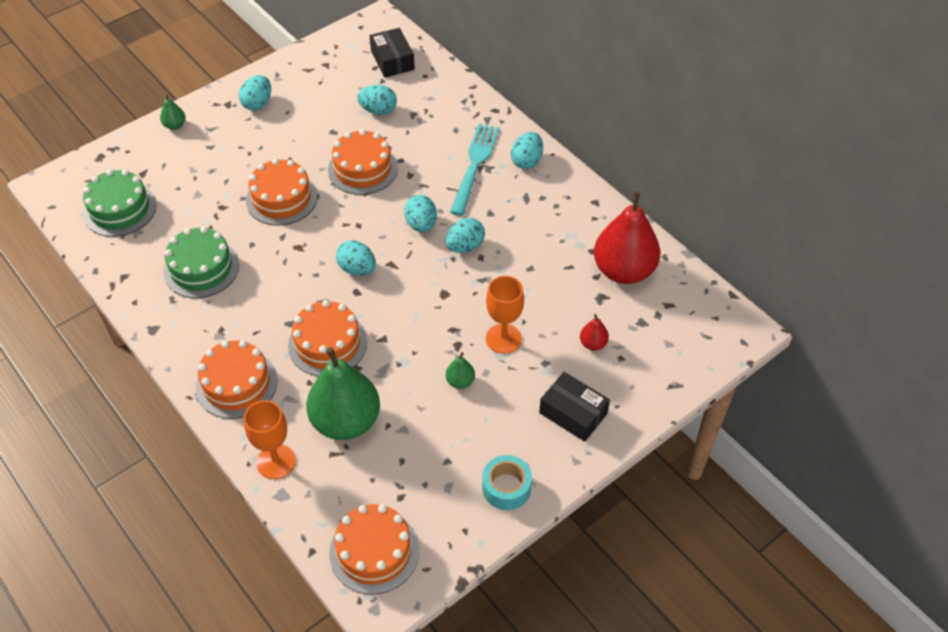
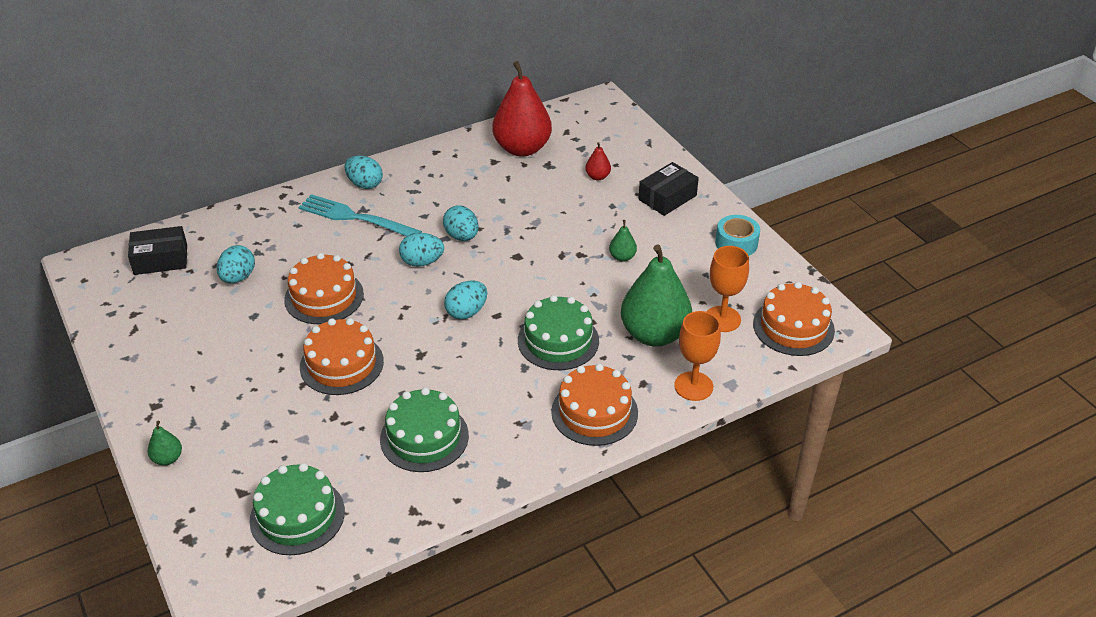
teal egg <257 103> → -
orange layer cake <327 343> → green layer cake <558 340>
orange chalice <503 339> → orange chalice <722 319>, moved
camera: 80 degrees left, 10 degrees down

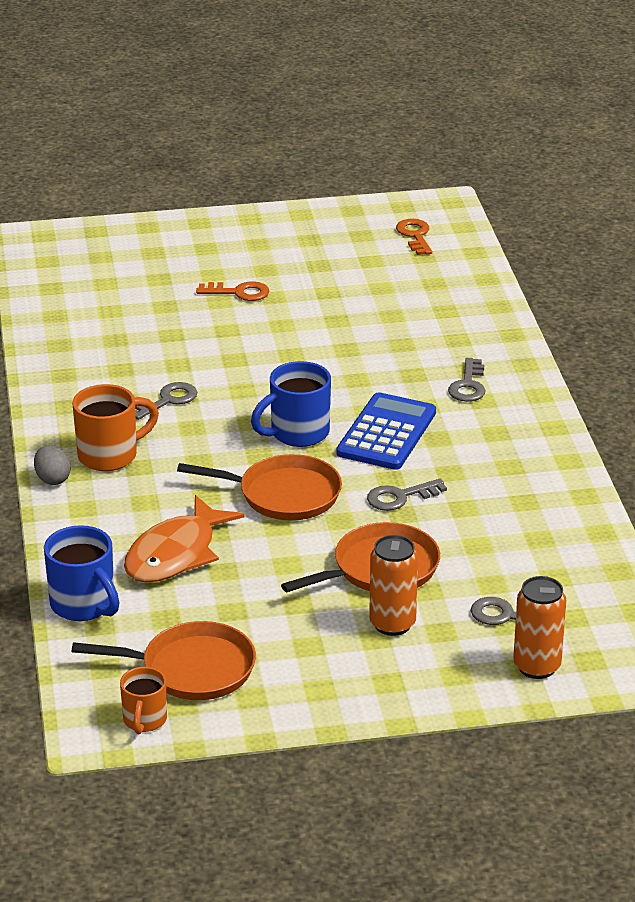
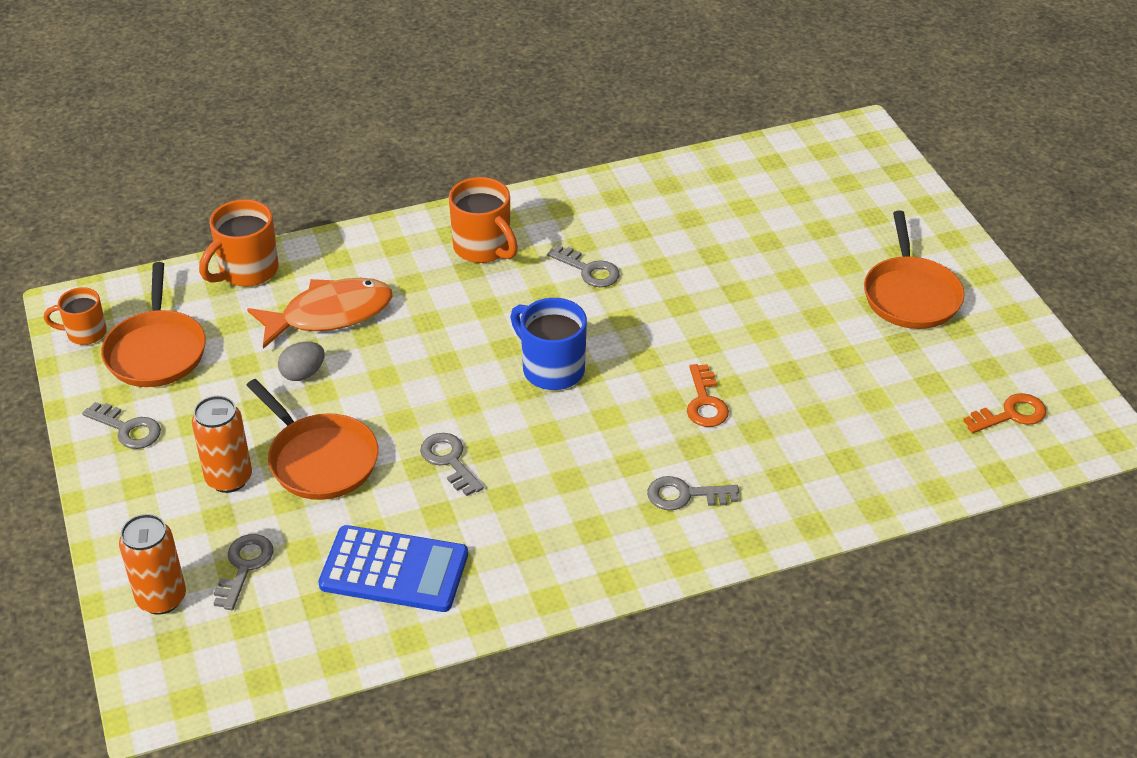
gray egg <52 479> → gray egg <303 374>, moved
royal blue coffee mug <84 605> → orange coffee mug <247 271>
orange toy fish <176 554> → orange toy fish <330 315>, 135 degrees clockwise
orange skillet <284 495> → orange skillet <910 295>, moved
orange latchkey <239 292> → orange latchkey <705 402>, moved
royal blue pocket calculator <386 433> → royal blue pocket calculator <394 570>, moved
- → gray latchkey <128 429>
camera: 80 degrees right, 10 degrees up

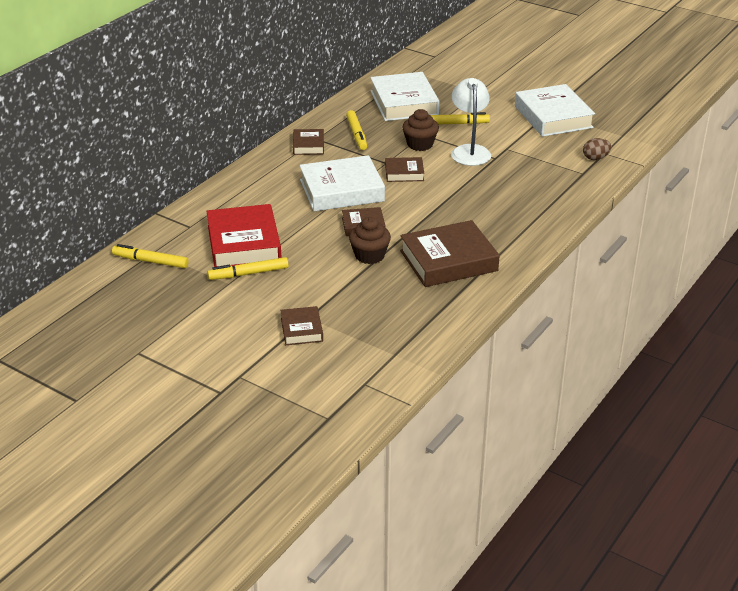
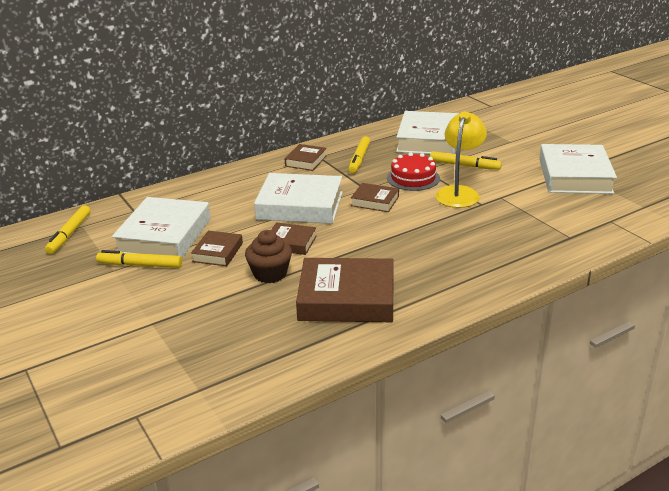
yellow marker pen <150 261> → yellow marker pen <69 234>, 120 degrees counterclockwise
red book <244 243> → white book <164 236>
russet book <301 329> → russet book <218 252>, moved
russet cupcake <420 144> → red layer cake <413 178>
white lamp <469 151> → yellow lamp <459 192>
russet egg <595 158> → -
camera: 25 degrees right, 5 degrees down

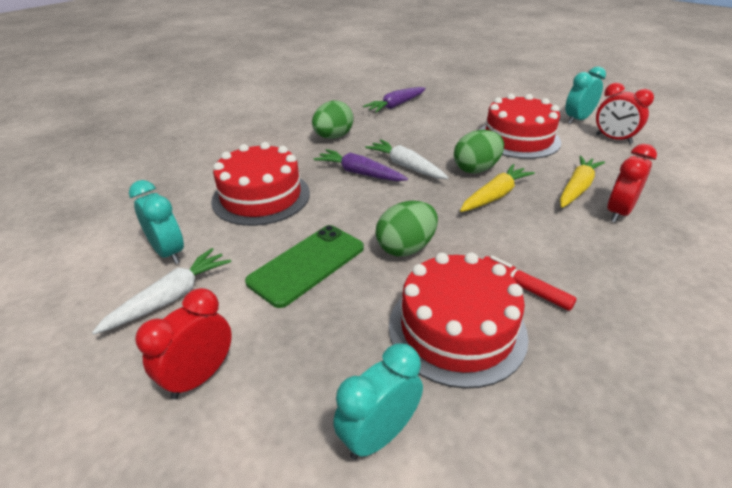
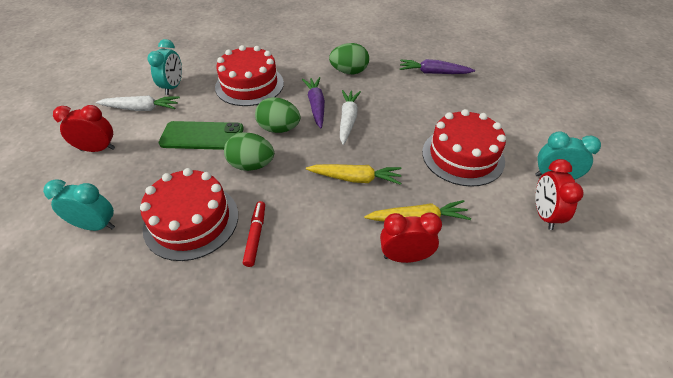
green egg <476 169> → green egg <279 129>, moved
camera: 50 degrees right, 10 degrees up

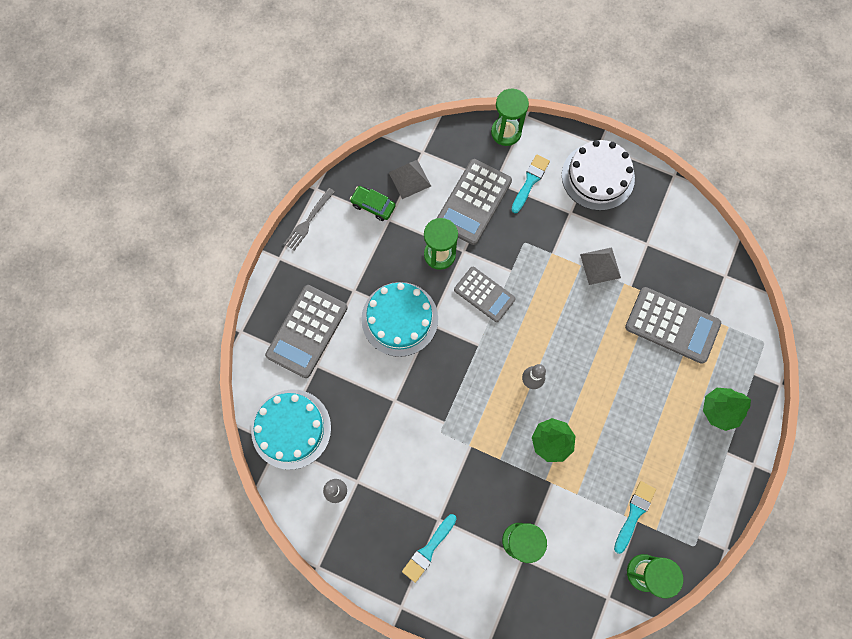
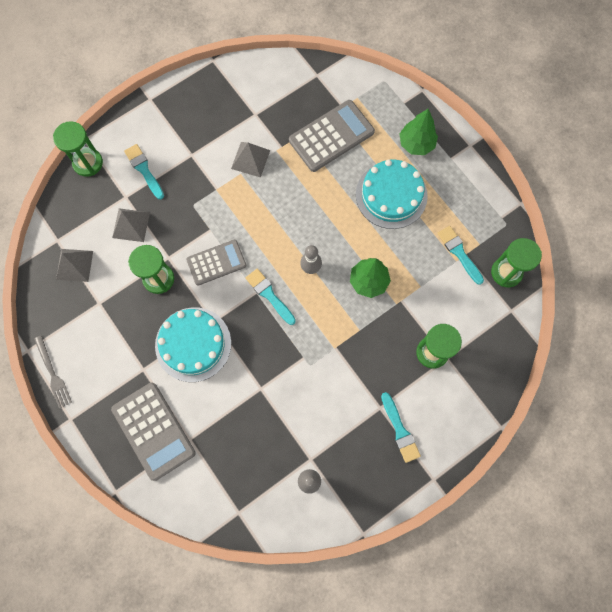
teal layer cake <291 429> → teal layer cake <391 195>, moved
green automobile <373 205> → -
gray pocket calculator <473 202> → gray solid pyramid <131 225>
white layer cake <598 176> → -
- → teal paint brush <269 295>
camera: 60 degrees left, 0 degrees up

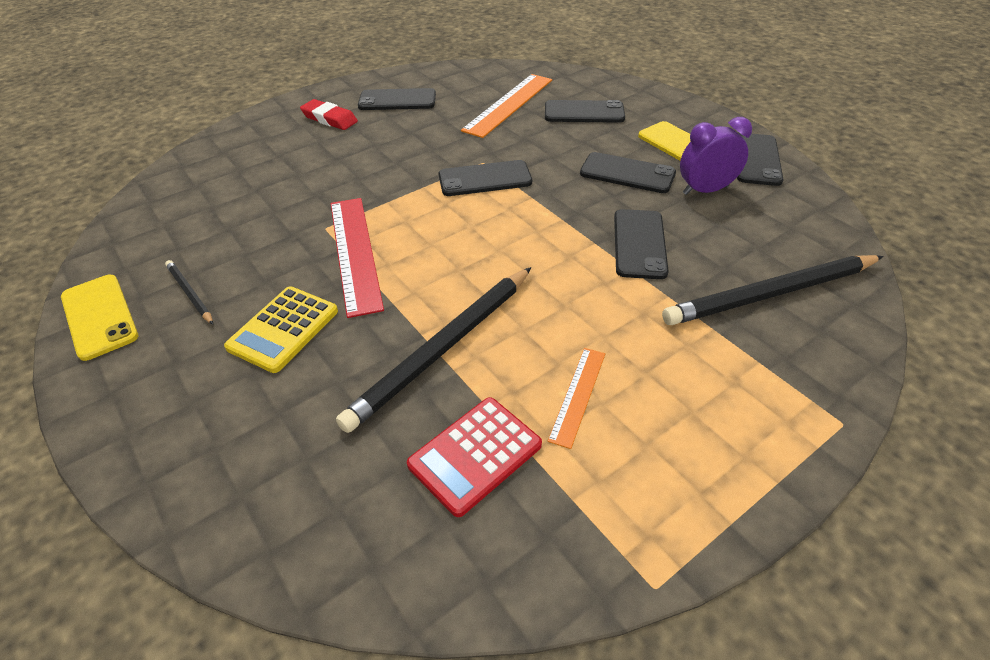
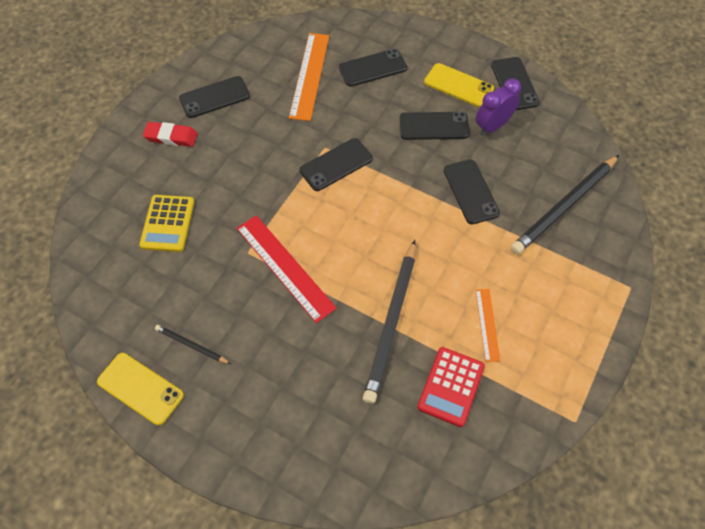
yellow pocket calculator <283 329> → yellow pocket calculator <167 223>, moved
camera: 25 degrees left, 15 degrees up

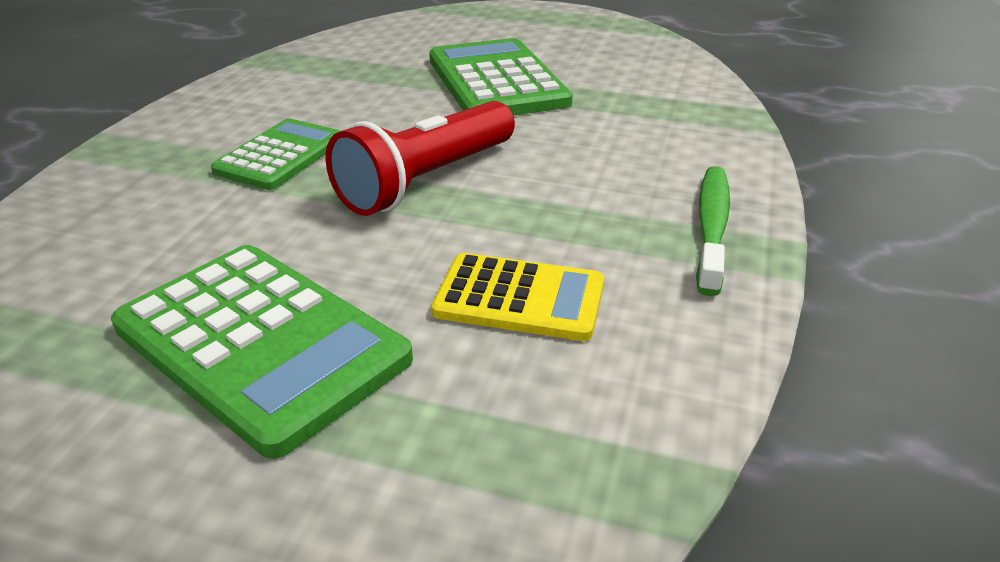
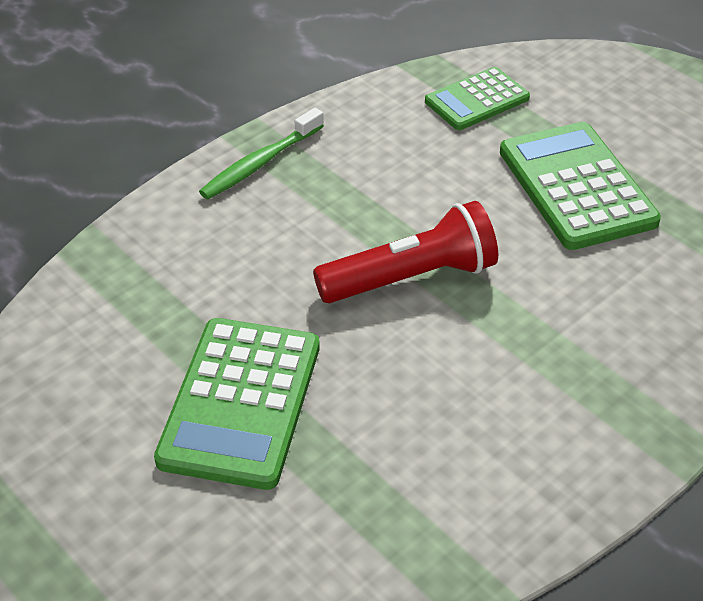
green pocket calculator <280 155> → green pocket calculator <477 100>, moved
yellow pocket calculator <519 298> → -
camera: 150 degrees left, 10 degrees up

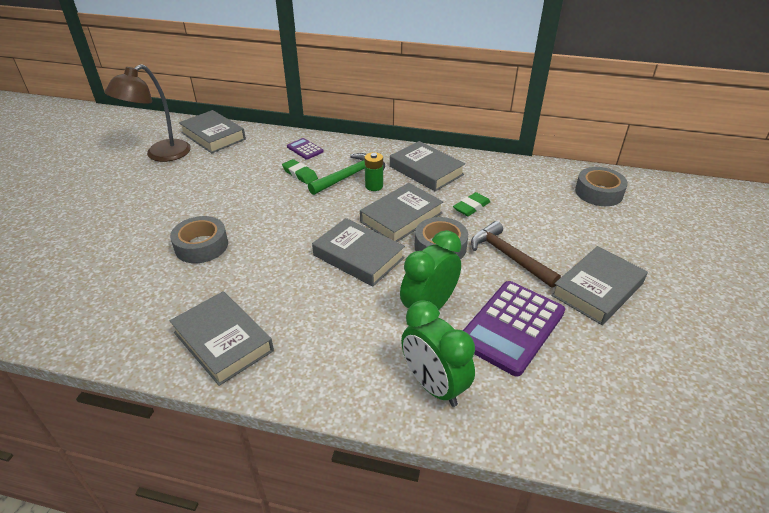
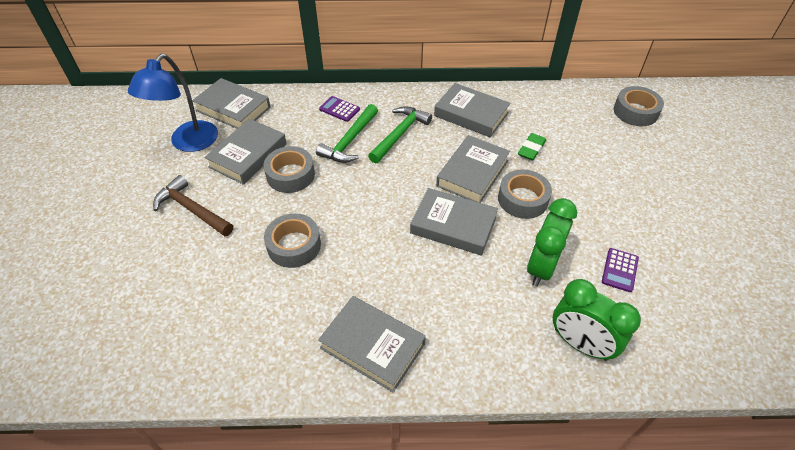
russet lamp <161 155> → royal blue lamp <188 143>
green pencil eraser <300 174> → green hammer <350 141>
green AA battery <374 186> → -
violet pocket calculator <511 327> → violet pocket calculator <619 270>, x0.48
russet hammer <508 256> → russet hammer <192 210>, moved
gray book <597 289> → gray book <248 155>, moved
- → gray tape <290 175>
camera: 15 degrees left, 10 degrees up

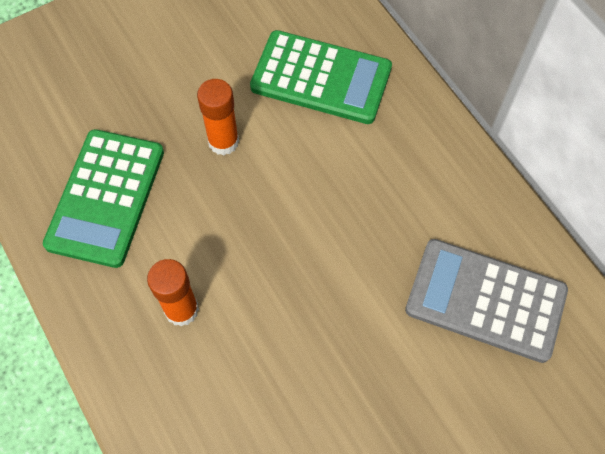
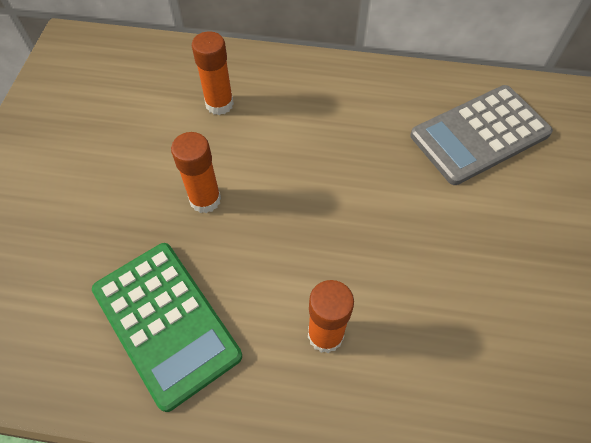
green pocket calculator <321 78> → orange glue <219 104>
camera: 50 degrees left, 5 degrees down

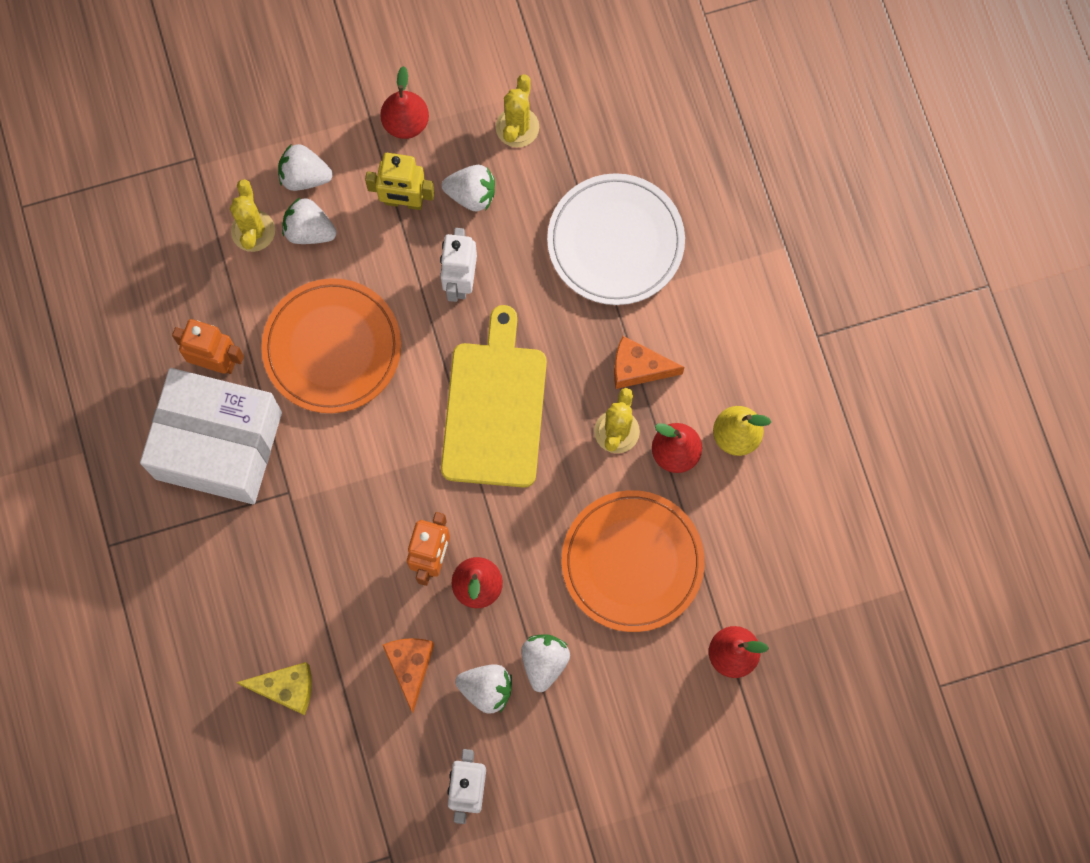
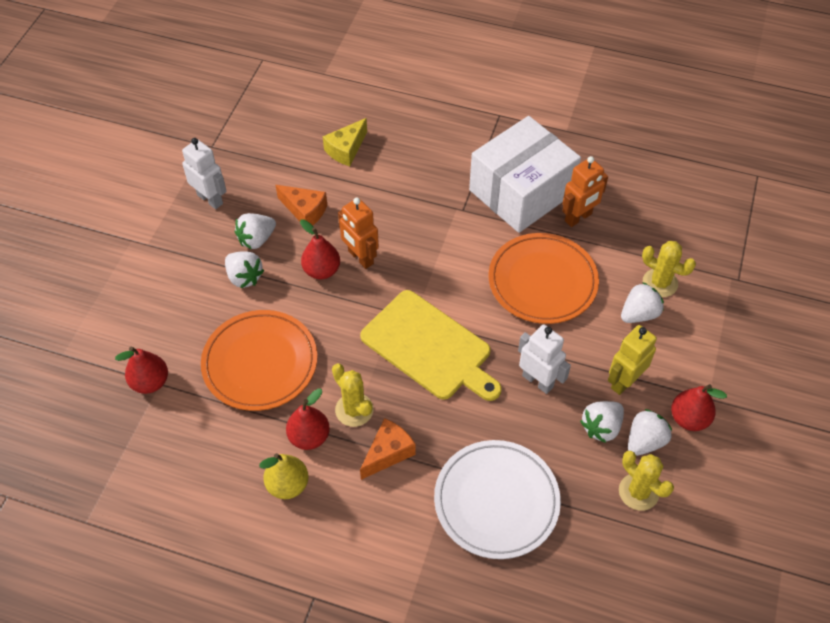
white berry <304 176> → white berry <645 441>, moved
camera: 125 degrees right, 20 degrees down

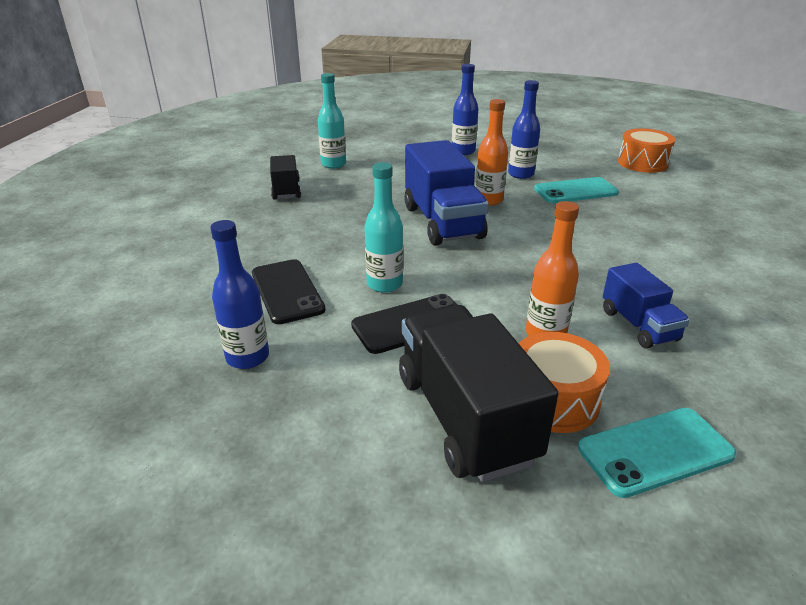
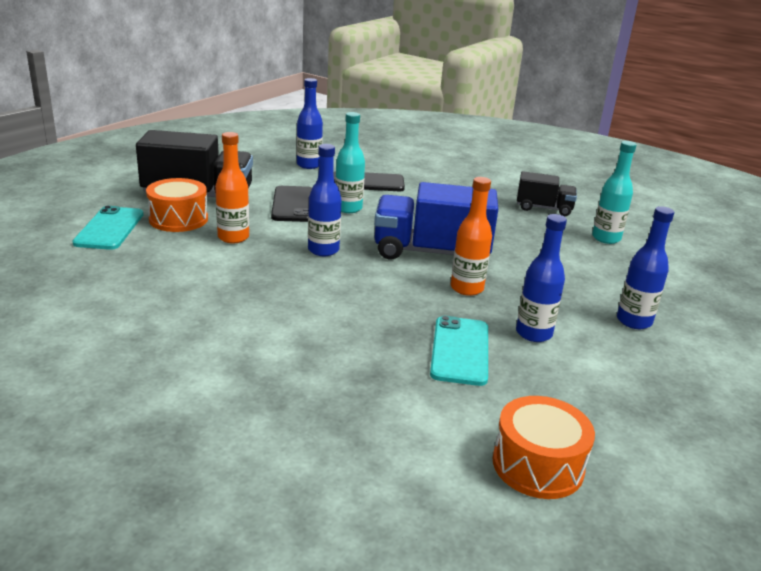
royal blue lorry <638 325> → -
- → royal blue drink bottle <323 250>
camera: 110 degrees right, 5 degrees down

